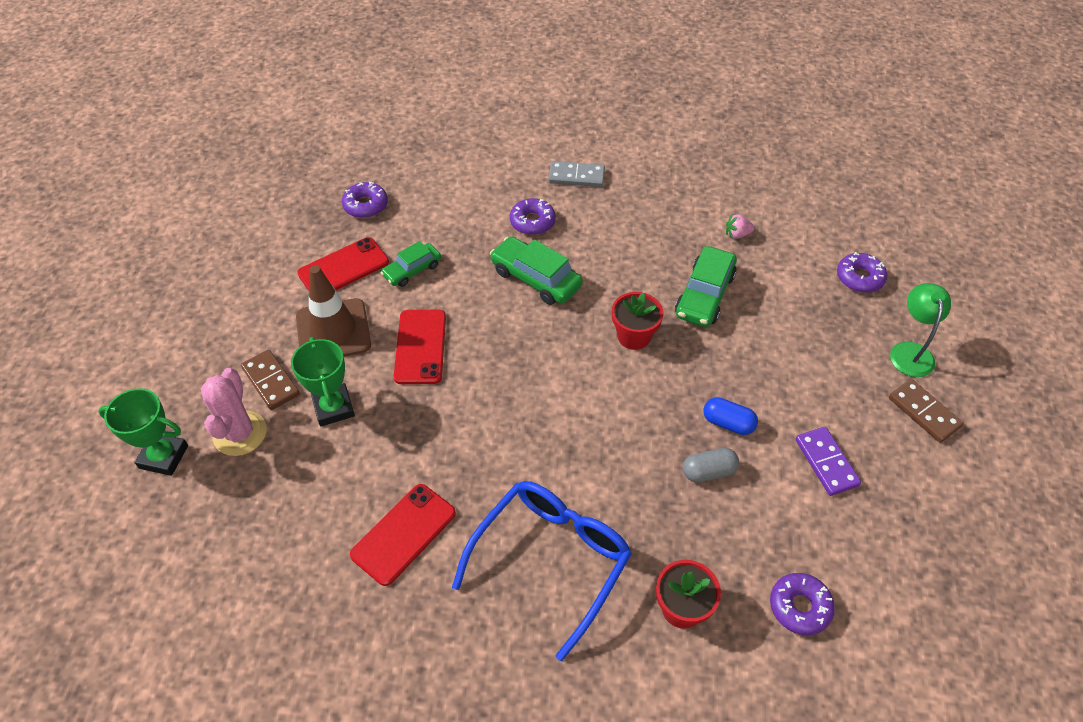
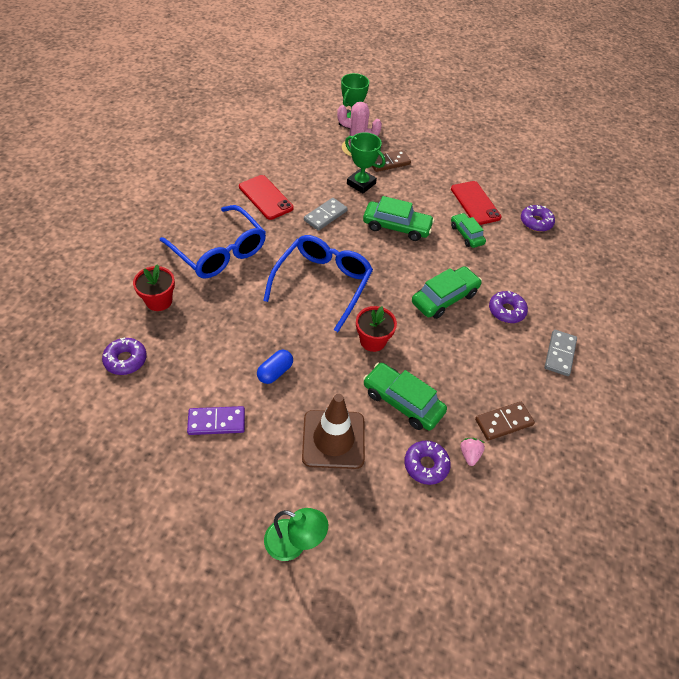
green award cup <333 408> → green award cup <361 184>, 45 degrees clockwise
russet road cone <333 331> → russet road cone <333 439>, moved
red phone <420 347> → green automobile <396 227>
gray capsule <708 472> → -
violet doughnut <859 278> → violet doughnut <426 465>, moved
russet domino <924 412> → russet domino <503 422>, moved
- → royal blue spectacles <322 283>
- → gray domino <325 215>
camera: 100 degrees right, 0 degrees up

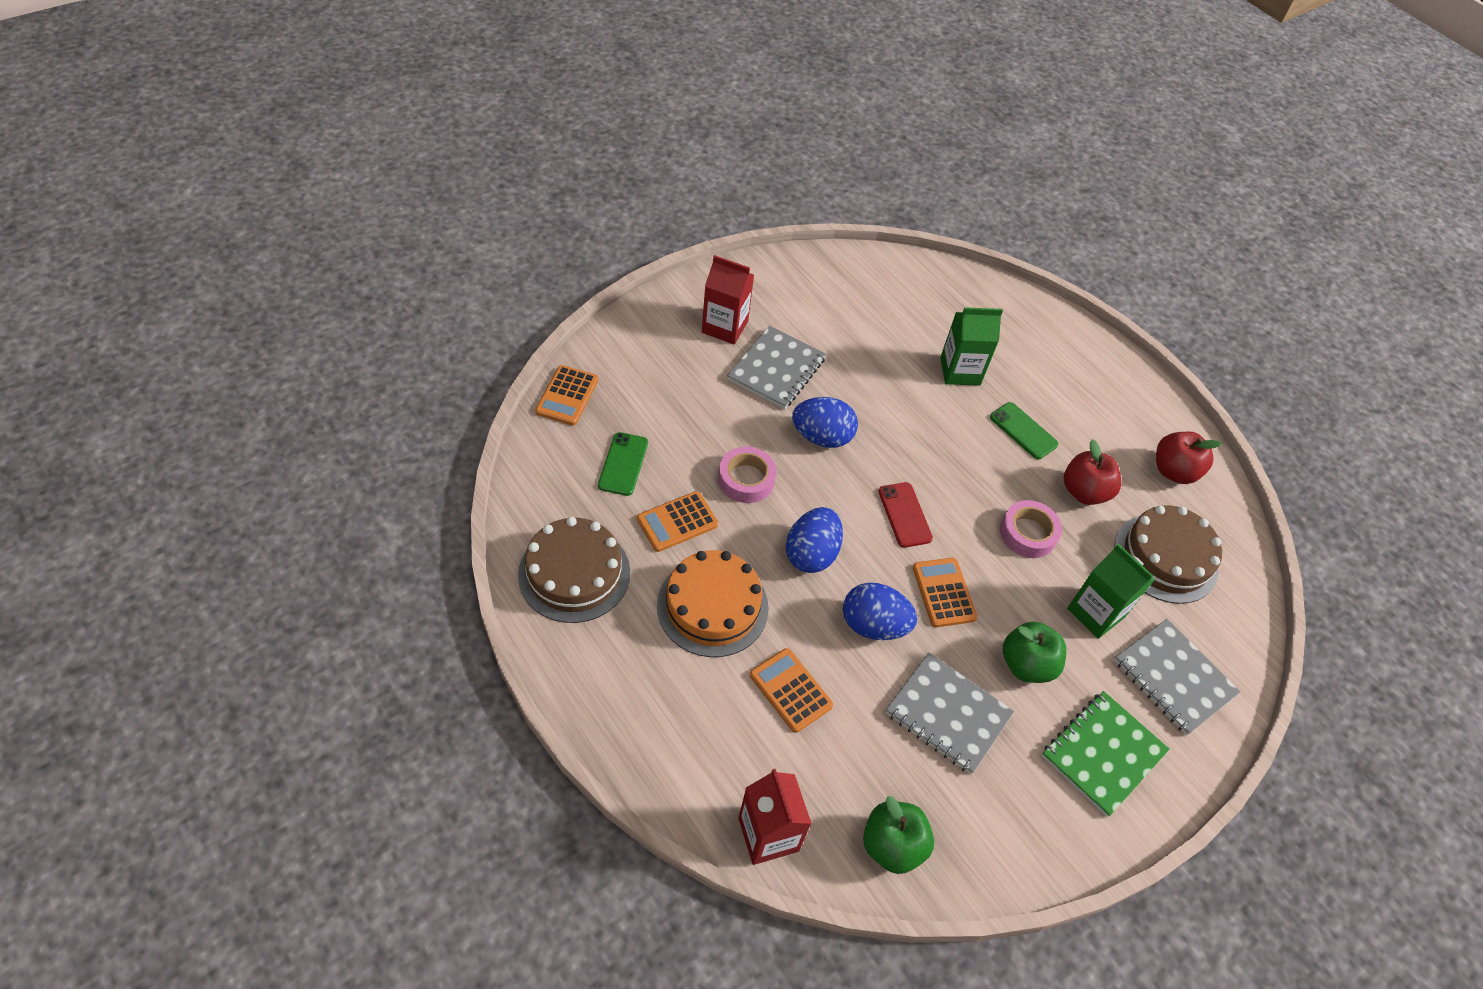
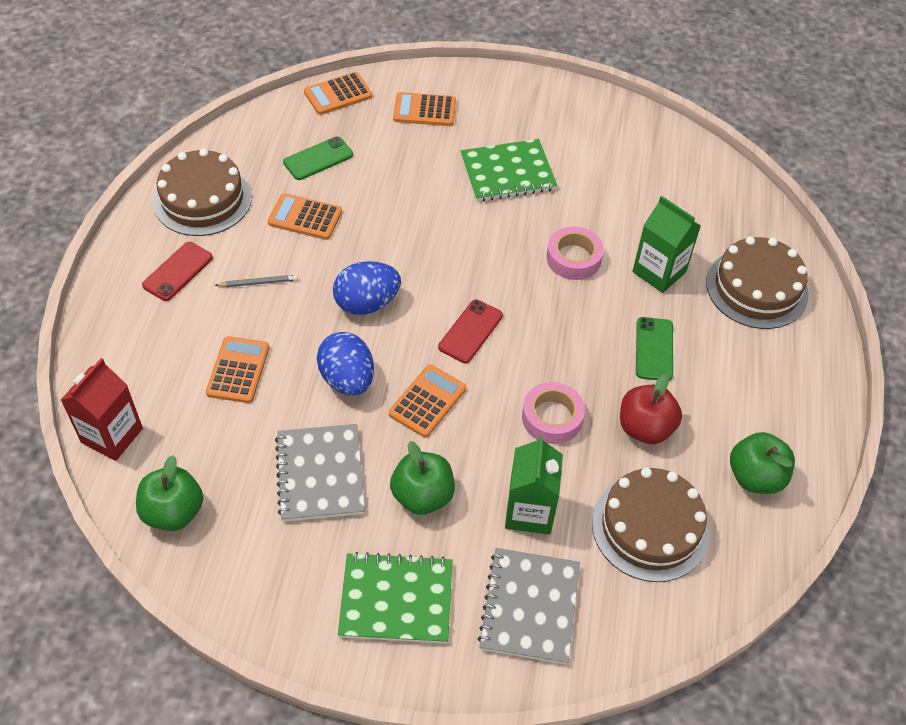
orange layer cake <712 606> → gray pencil <258 283>
red milk carton <725 327> → -
pink tape <746 479> → pink tape <573 258>, moved
gray notepad <776 369> → green notepad <507 173>
royal blue egg <822 437> → -
red apple <1173 471> → green apple <755 477>
- → red phone <178 271>
- → orange pocket calculator <424 110>
- → russet layer cake <757 288>
camera: 50 degrees right, 0 degrees up

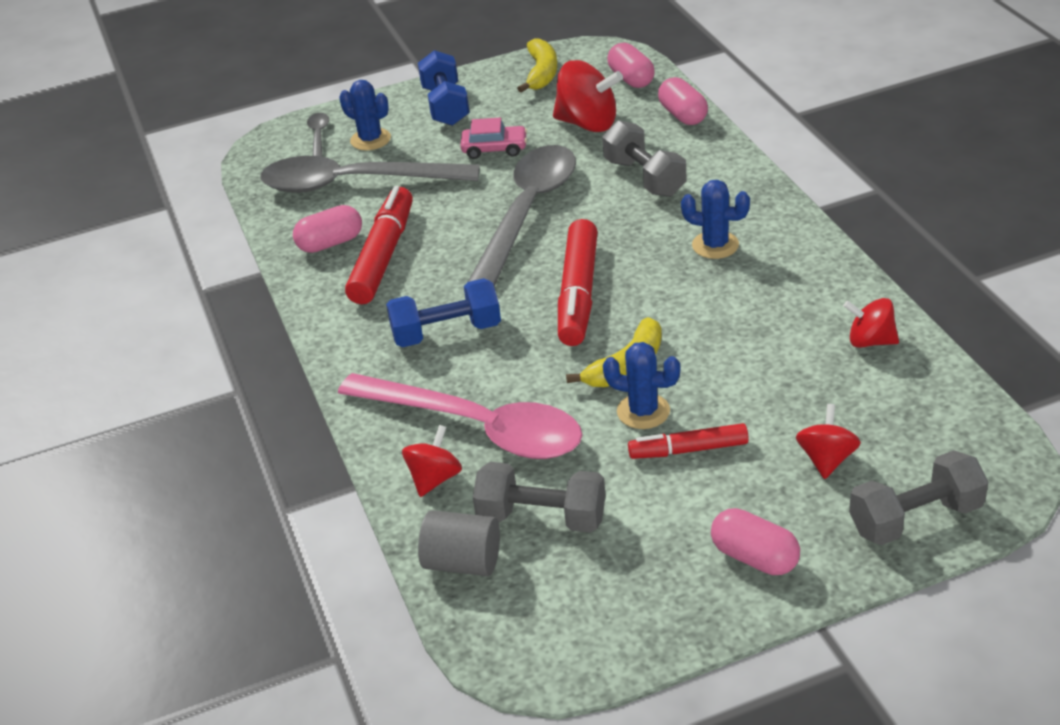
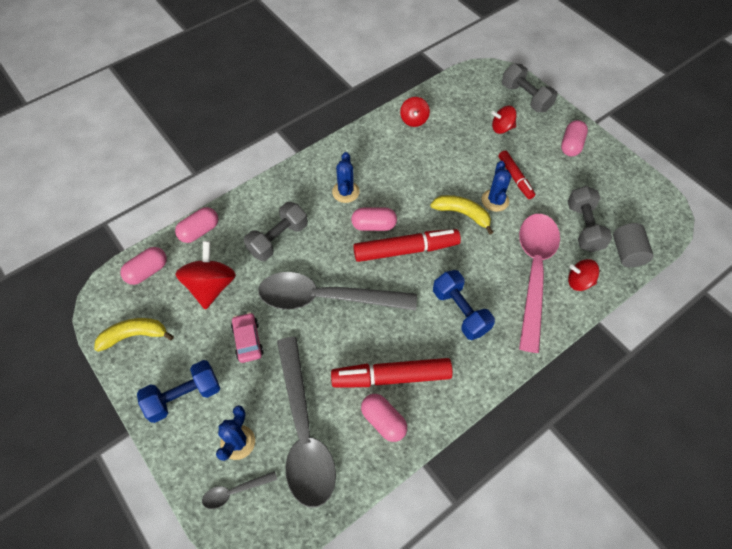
- → pink capsule <374 225>
camera: 110 degrees left, 20 degrees up

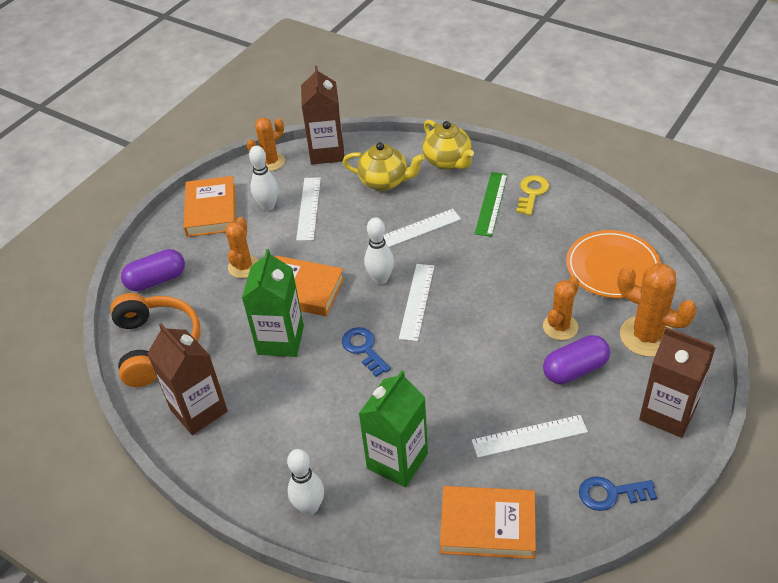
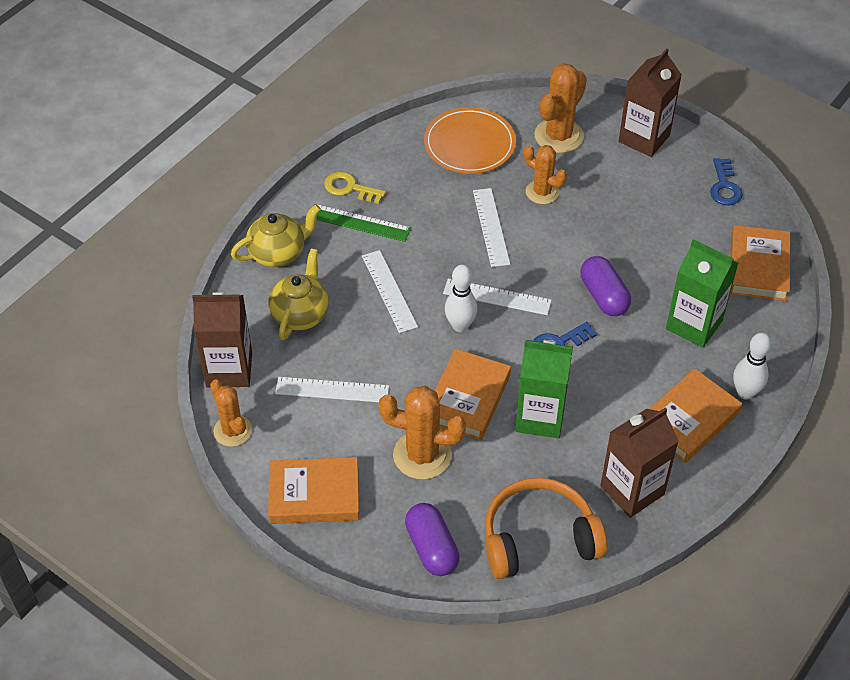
orange cactus <244 267> → orange cactus <422 455>, x1.51
white tenpin <268 206> → -
white ruler <529 436> → white ruler <491 227>, moved
violet capsule <575 369> → violet capsule <603 296>, moved
- → orange book <689 419>
camera: 90 degrees left, 5 degrees up

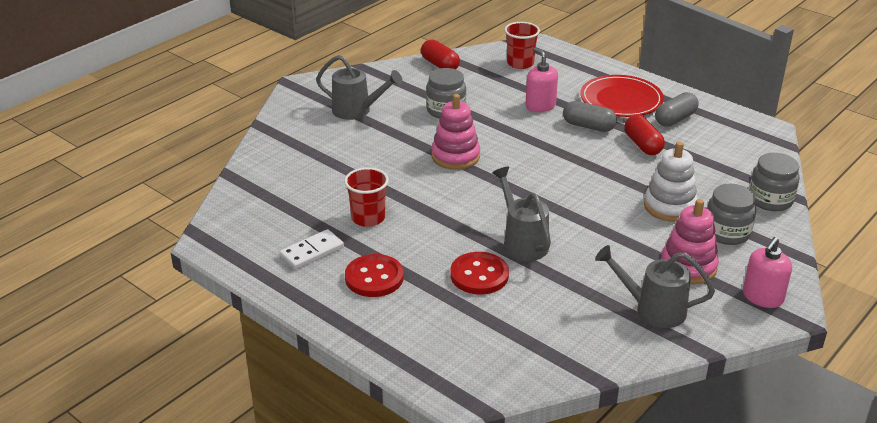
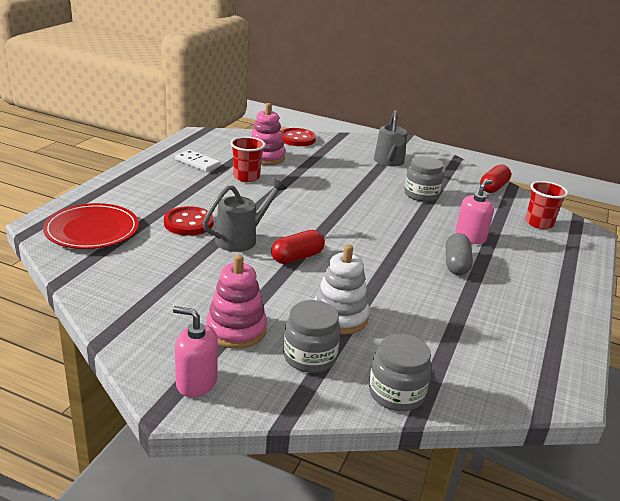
red sewing button <374 278> → red sewing button <297 139>, moved
pink stacking toy <455 156> → pink stacking toy <265 157>, moved
red plate <621 100> → red plate <92 230>, moved
gray watering pot <653 309> → -
red capsule <642 145> → red capsule <297 257>, moved
gray capsule <675 119> → -
camera: 70 degrees right, 5 degrees down

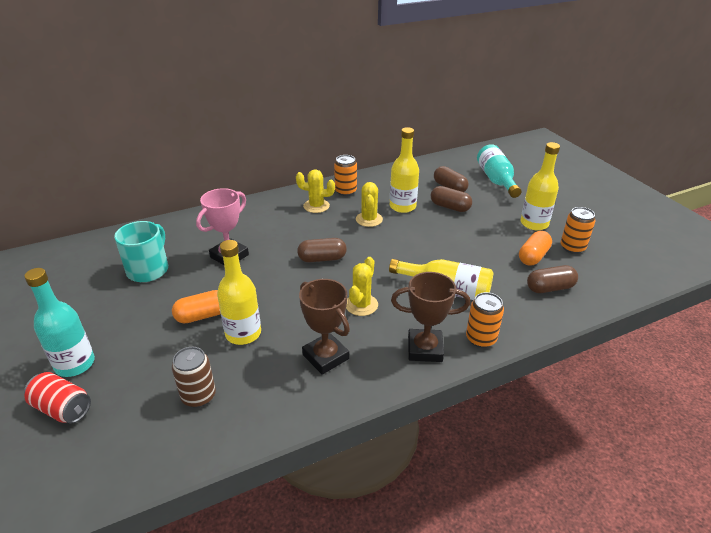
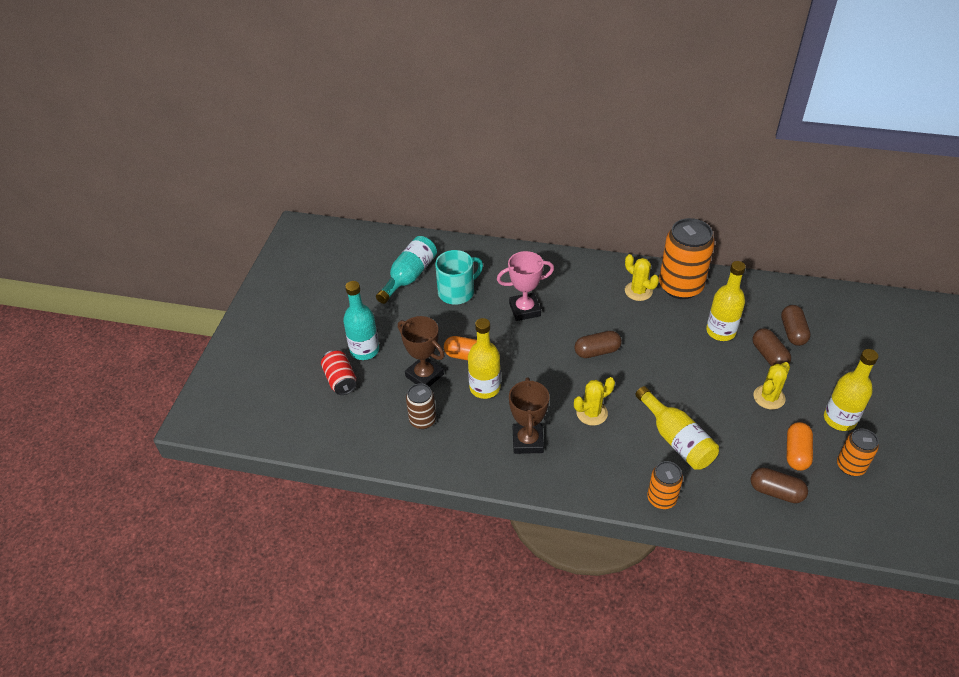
russet capsule <322 258> → russet capsule <597 351>, 45 degrees counterclockwise
orange tin <345 191> → orange tin <680 286>, x1.86
yellow cactus <369 219> → yellow cactus <769 397>, moved
russet award cup <425 349> → russet award cup <424 375>, moved
teal drink bottle <496 180> → teal drink bottle <409 276>, moved
orange capsule <533 256> → orange capsule <796 453>, 60 degrees counterclockwise
camera: 40 degrees right, 10 degrees up

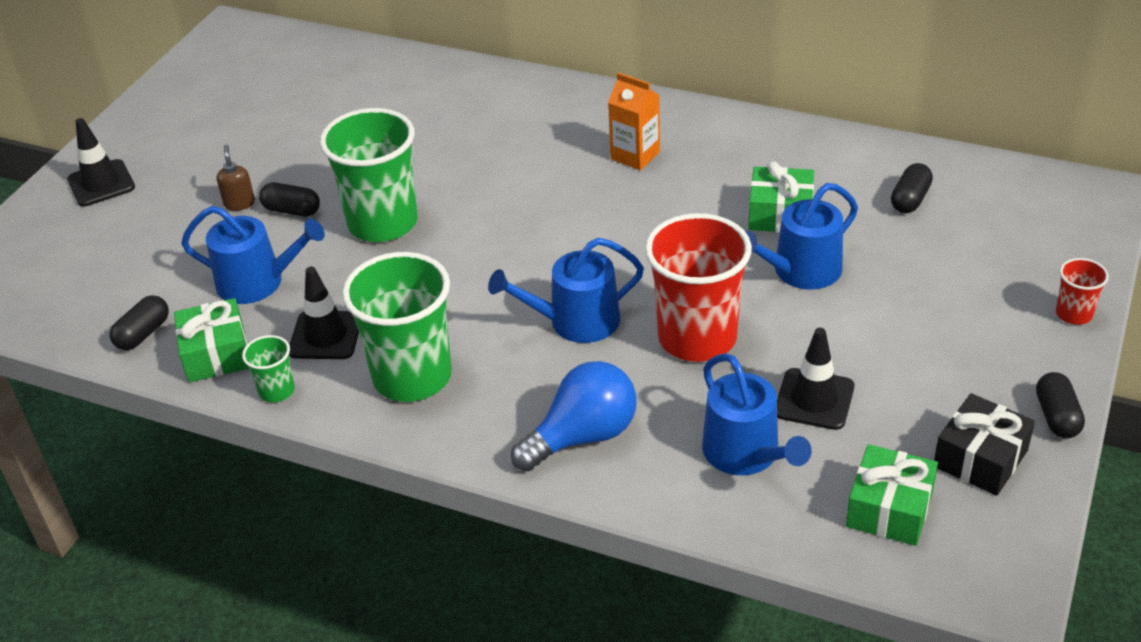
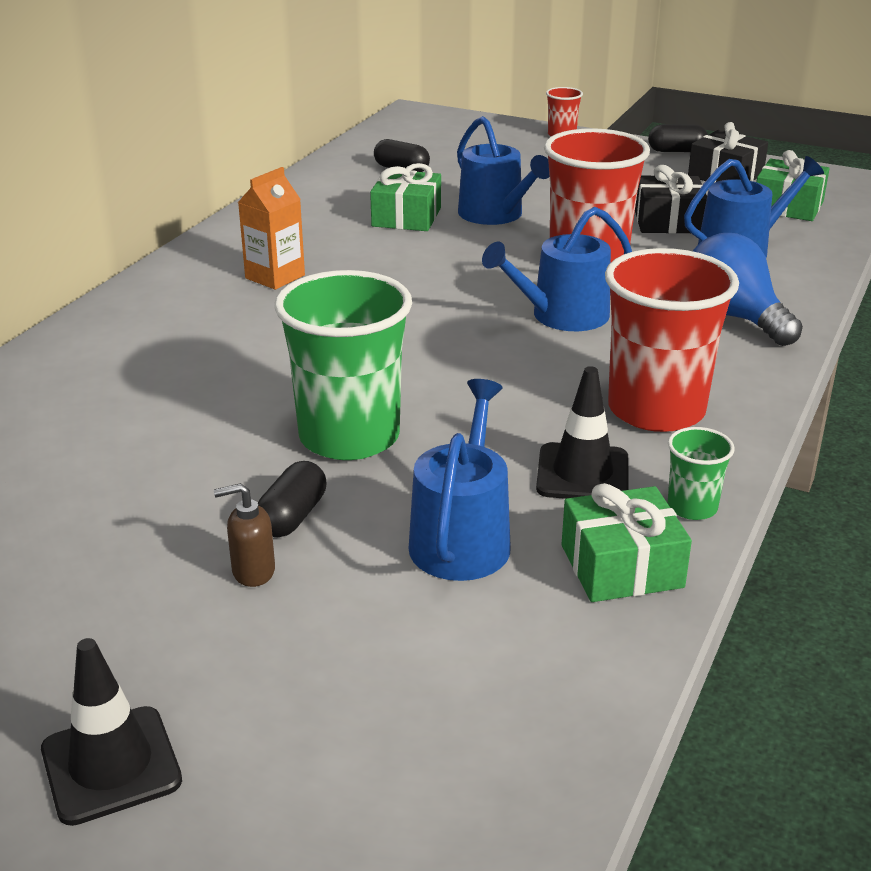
black capsule <143 334> → -
green tumbler <412 376> → red tumbler <656 410>
royal blue watering pot <576 321> → royal blue watering pot <562 316>, 75 degrees clockwise
black road cone <814 399> → black wrapped gift <668 221>
camera: 90 degrees left, 10 degrees down

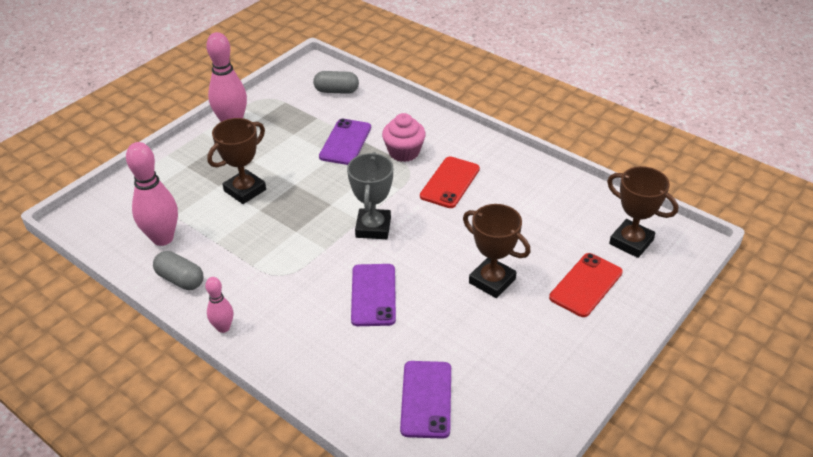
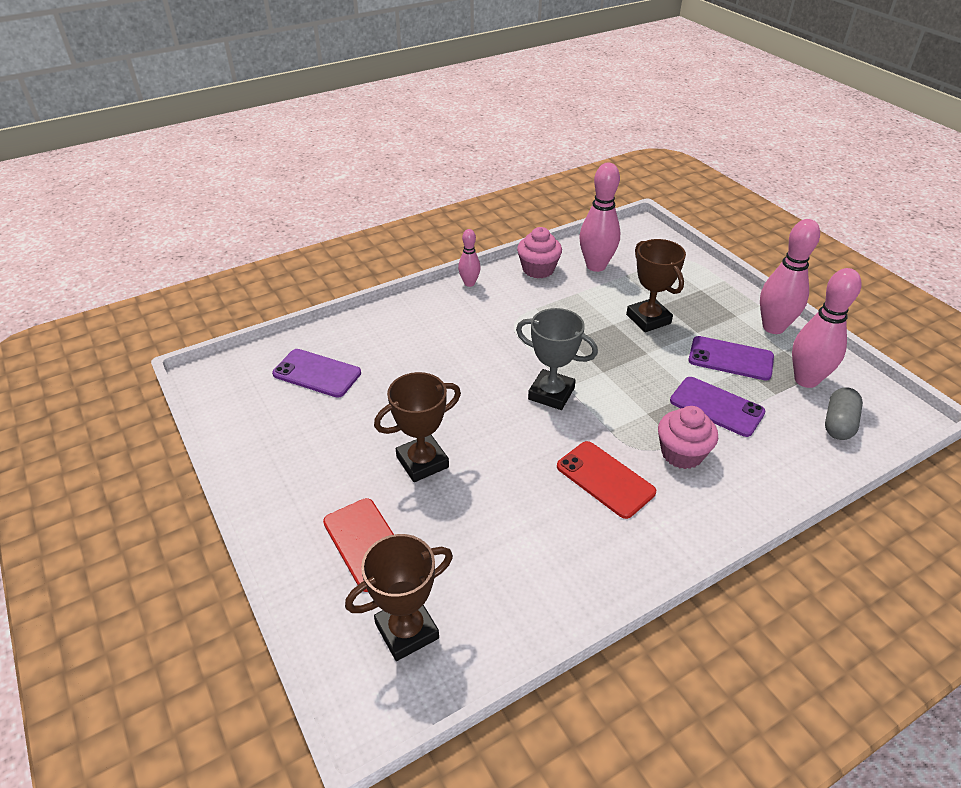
gray capsule <180 279> → pink cupcake <538 269>
violet phone <373 295> → violet phone <730 358>, moved
- → pink tenpin <806 380>
camera: 110 degrees right, 0 degrees up

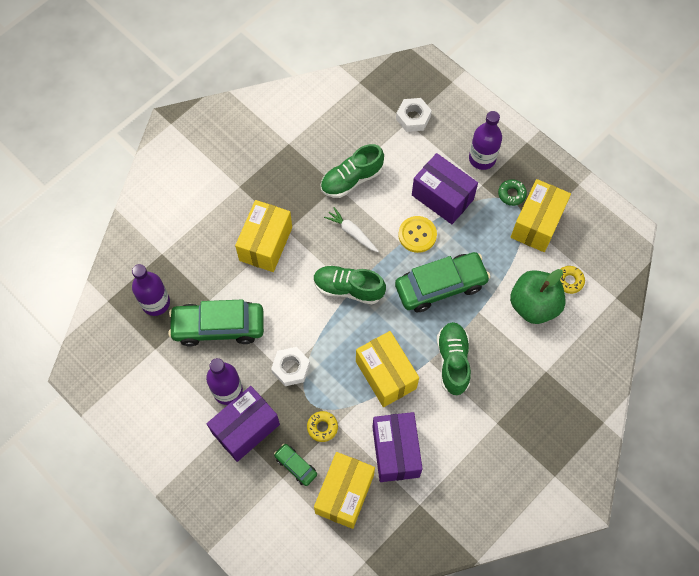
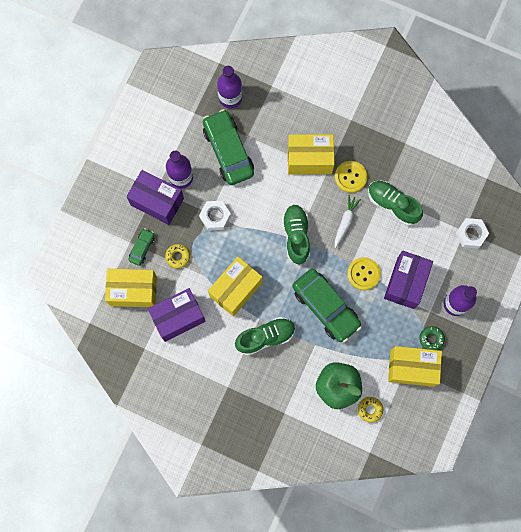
- → yellow sewing button <350 177>
camera: 70 degrees right, 10 degrees up

